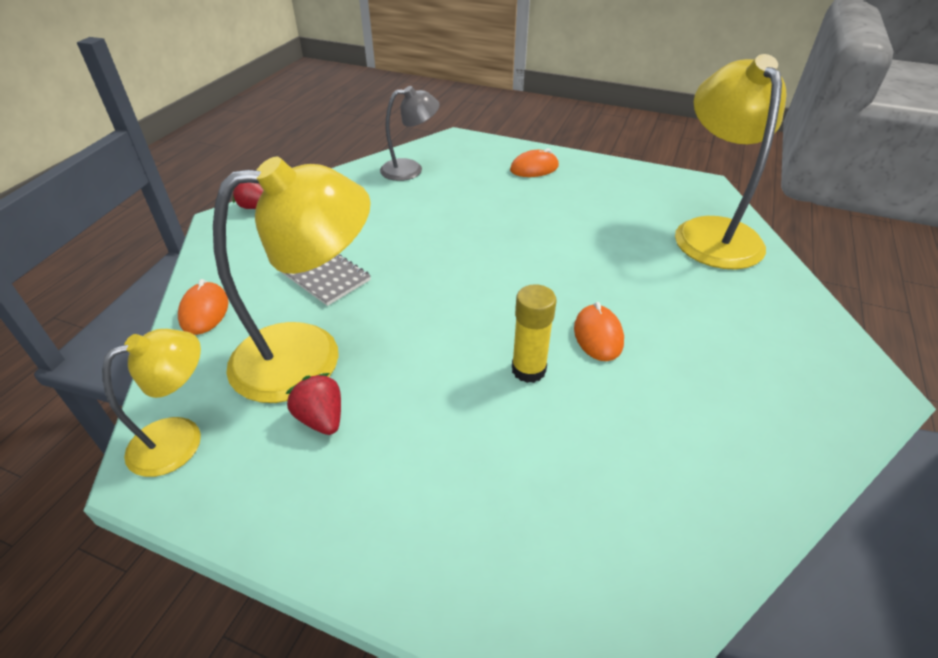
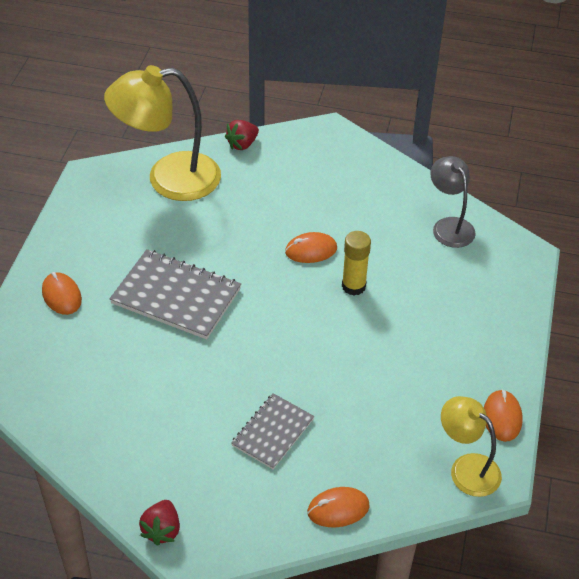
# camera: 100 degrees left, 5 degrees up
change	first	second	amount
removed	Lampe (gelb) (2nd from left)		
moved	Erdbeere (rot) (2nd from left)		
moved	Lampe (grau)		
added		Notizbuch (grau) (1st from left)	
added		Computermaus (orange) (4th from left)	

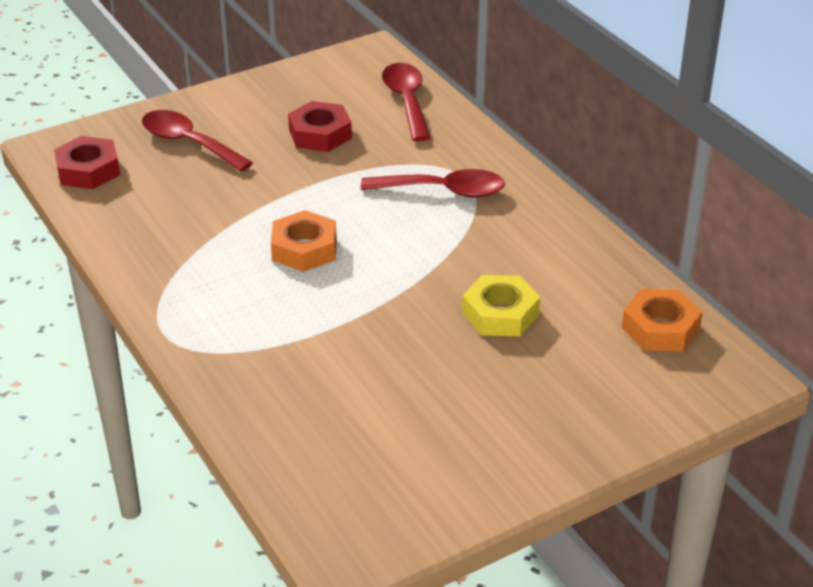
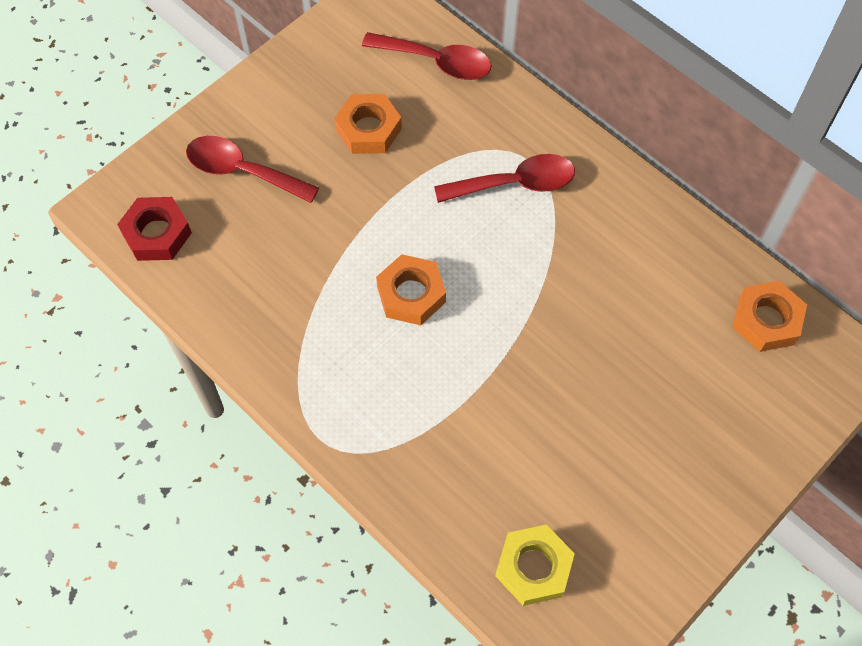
# camera: 15 degrees left, 25 degrees up
change	first	second	amount
recoloured	Sechskantmutter (rot) (2nd from left)	Sechskantmutter (orange) (1st from left)	
turned	Löffel (rot) (2nd from left)		135 degrees clockwise
moved	Sechskantmutter (gelb)		

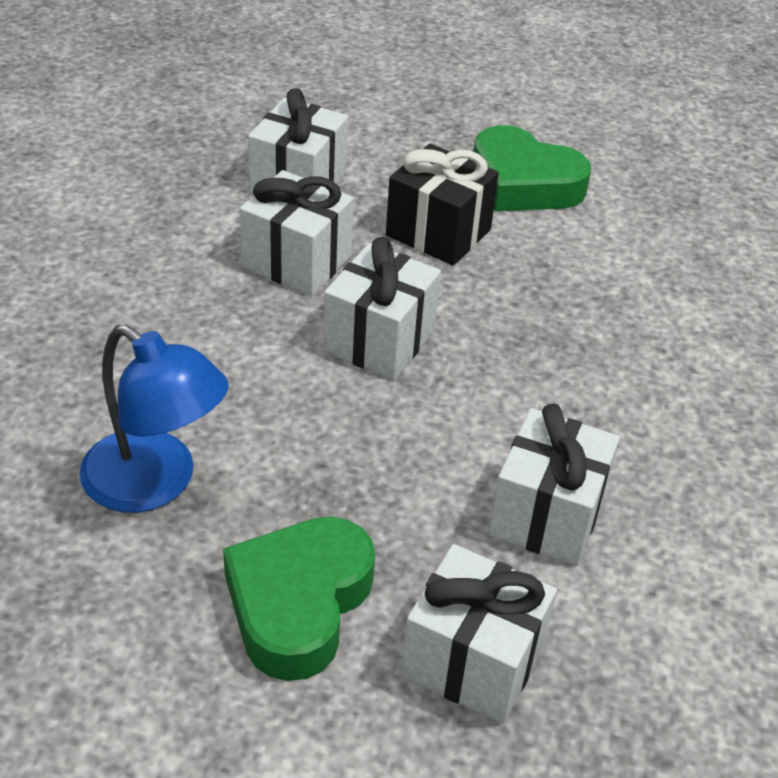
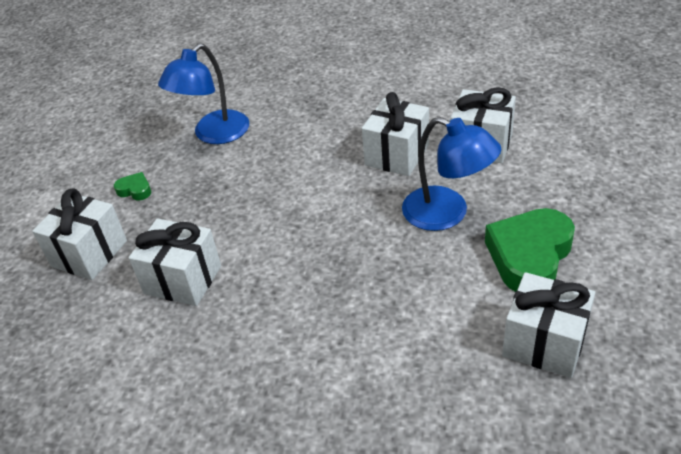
# camera: 95 degrees right, 0 degrees up
change	first	second	amount
resized	Herz (grün) (1st from left)		x0.44
moved	Geschenk (weiß) (3rd from left in the first image)	Geschenk (weiß) (5th from left)	
replaced	Geschenk (schwarz)	Lampe (blau) (2nd from left)	

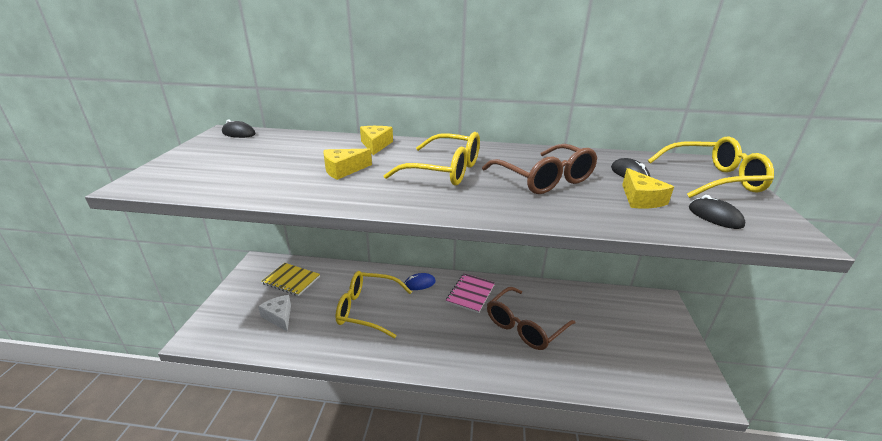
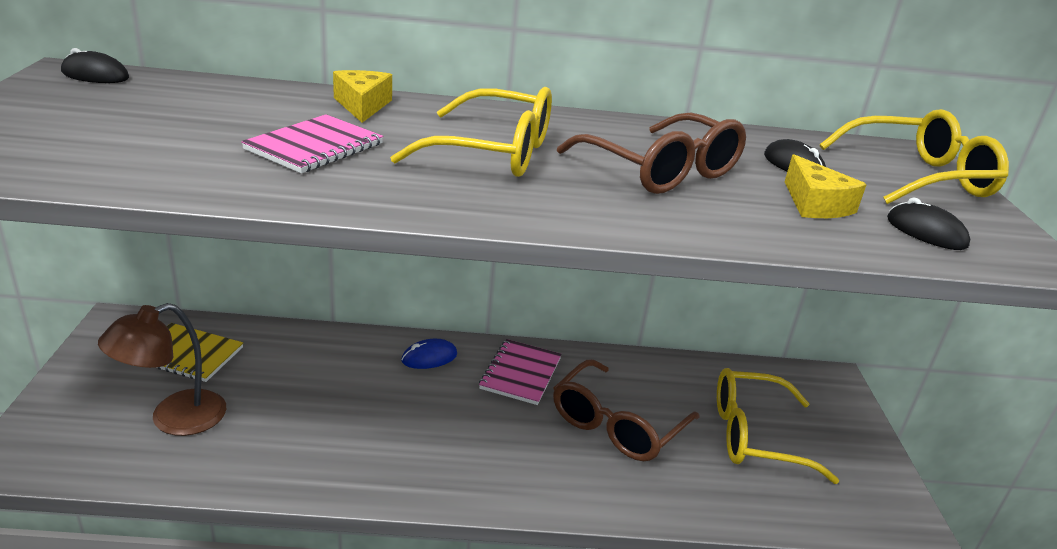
# camera: 10 degrees left, 0 degrees up
change	first	second	amount
replaced	Käse (weiß)	Lampe (braun)	
replaced	Käse (gelb) (1st from left)	Notizbuch (rosa) (1st from left)	
moved	Brille (gelb) (1st from left in the first image)	Brille (gelb) (2nd from left)	

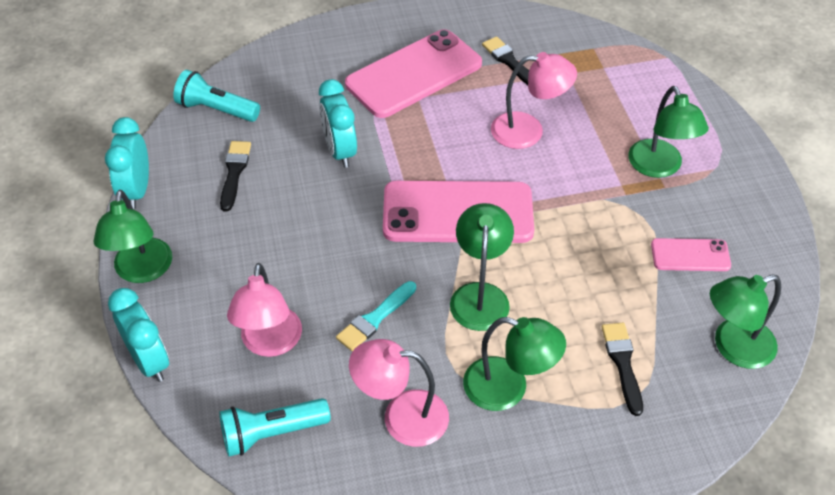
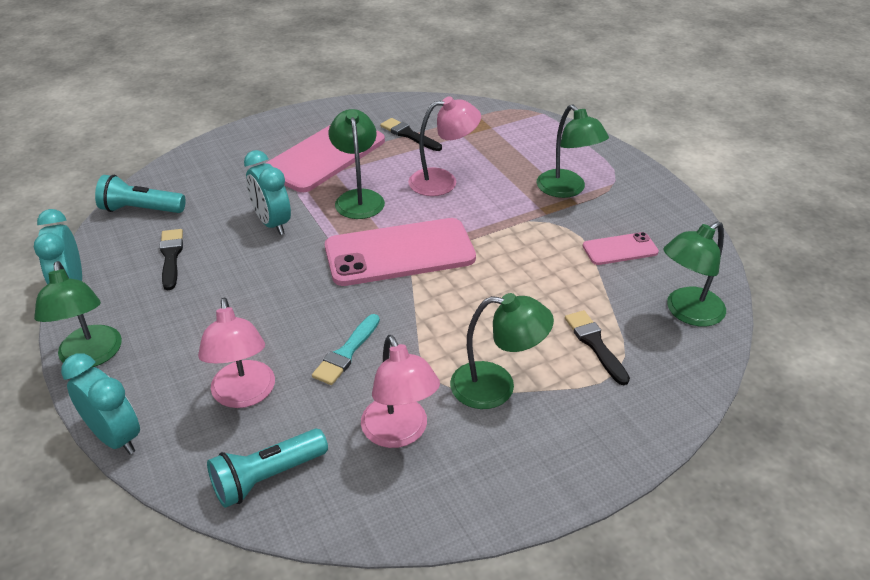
# camera: 15 degrees left, 10 degrees down
change	first	second	amount
turned	Lampe (rosa) (2nd from left)		105 degrees counterclockwise
moved	Lampe (grün) (2nd from left)		

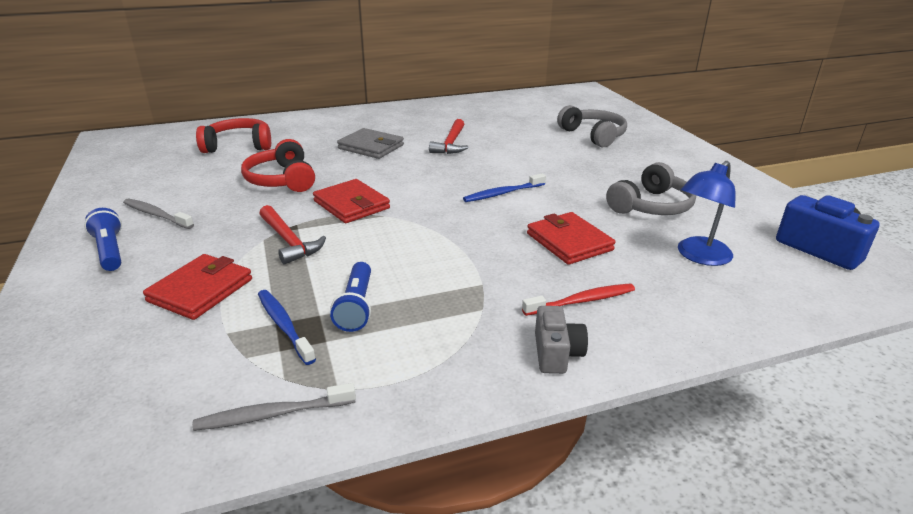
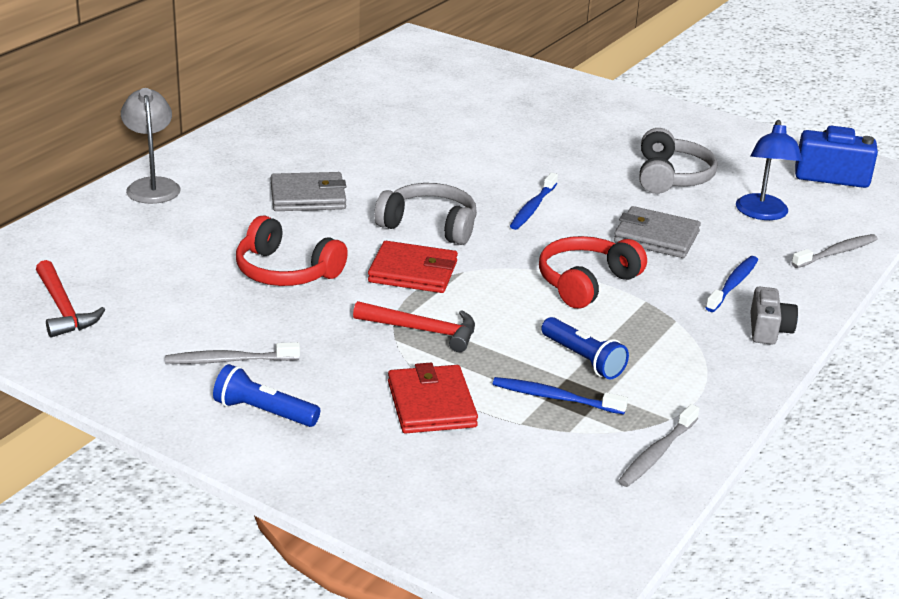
# camera: 40 degrees left, 0 degrees up
change	first	second	amount
moved	Kopfhörer (rot) (1st from left in the first image)	Kopfhörer (rot) (2nd from left)	
moved	Hammer (rot) (2nd from left in the first image)	Hammer (rot) (1st from left)	
recoloured	Zahnbürste (rot)	Zahnbürste (blau) (3rd from left)	
recoloured	Geldbörse (rot) (3rd from left)	Geldbörse (grau) (2nd from left)	
turned	Kamera (grau)		45 degrees clockwise
moved	Kopfhörer (grau) (1st from left)		
added		Lampe (grau)	
added		Zahnbürste (grau) (3rd from left)	

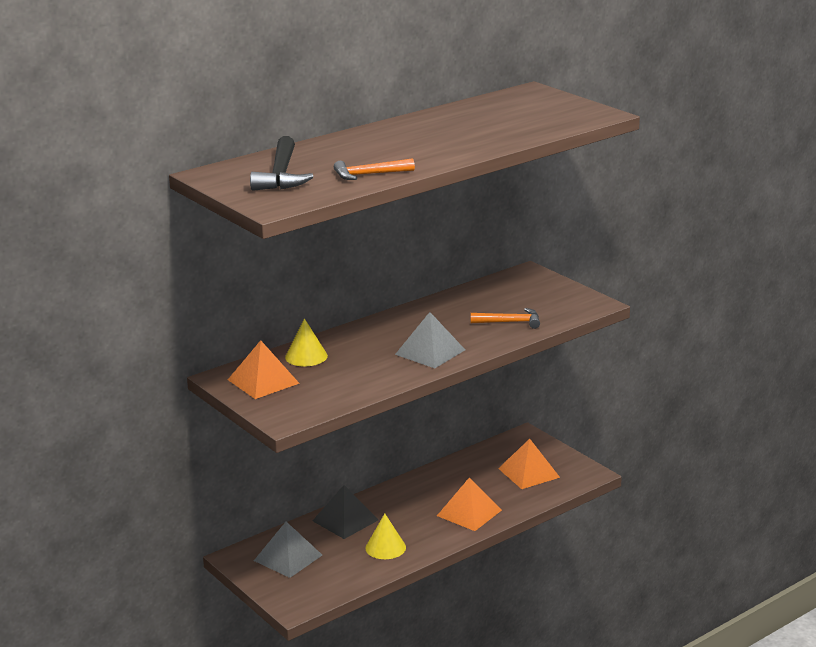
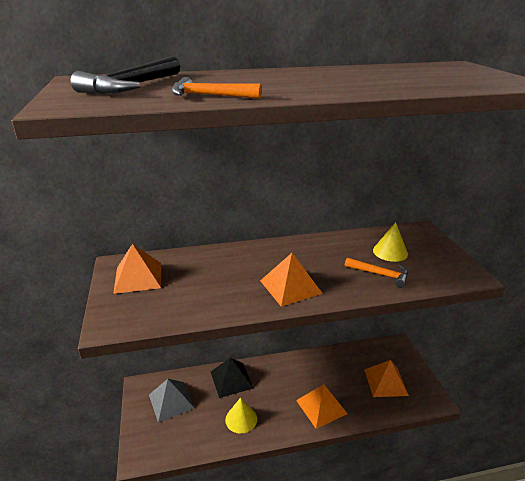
# camera: 25 degrees right, 5 degrees up
change	first	second	amount
moved	Kegel (gelb) (1st from left in the first image)	Kegel (gelb) (2nd from left)	
recoloured	Pyramide (grau) (2nd from left)	Pyramide (orange) (2nd from left)	

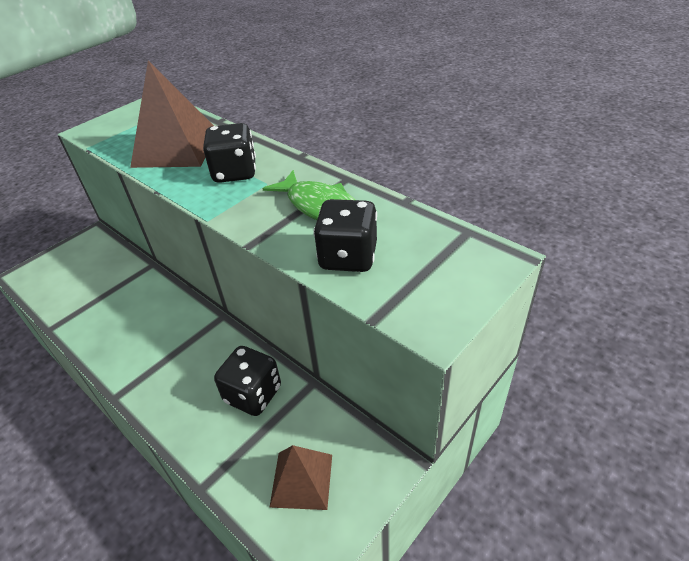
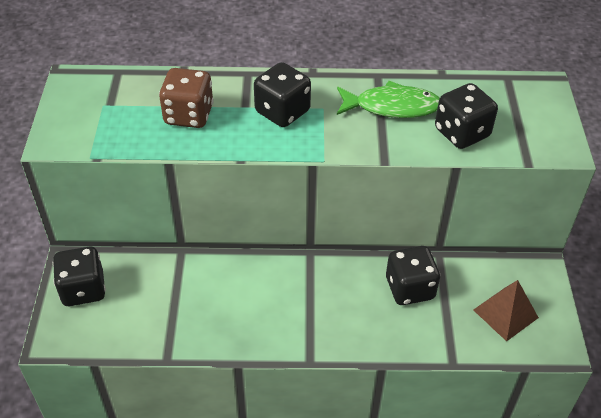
# camera: 45 degrees left, 5 degrees up
change	first	second	amount
replaced	Pyramide (braun) (1st from left)	Spielwürfel (braun)	
added		Spielwürfel (schwarz) (1st from left)	

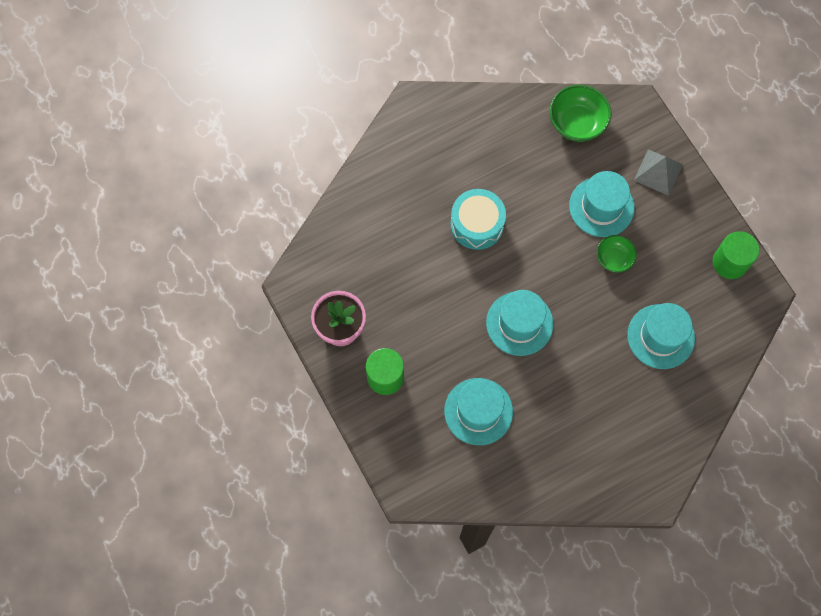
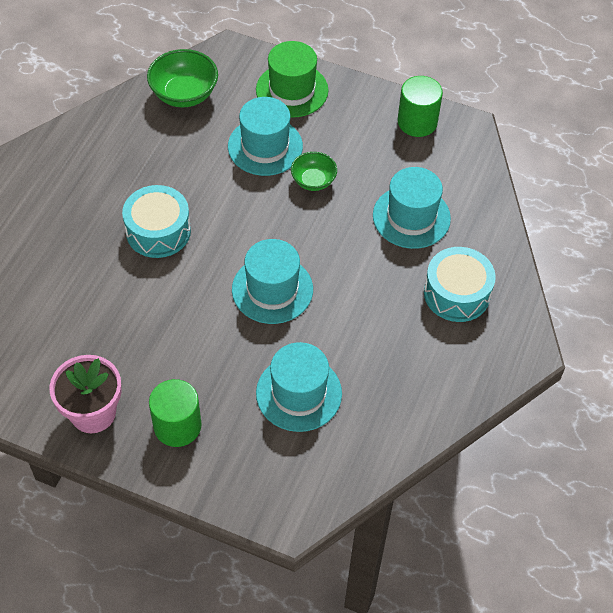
# camera: 40 degrees left, 15 degrees down
change	first	second	amount
replaced	Pyramide (grau)	Hut (grün)	
added		Trommel (türkis) (2nd from left)	

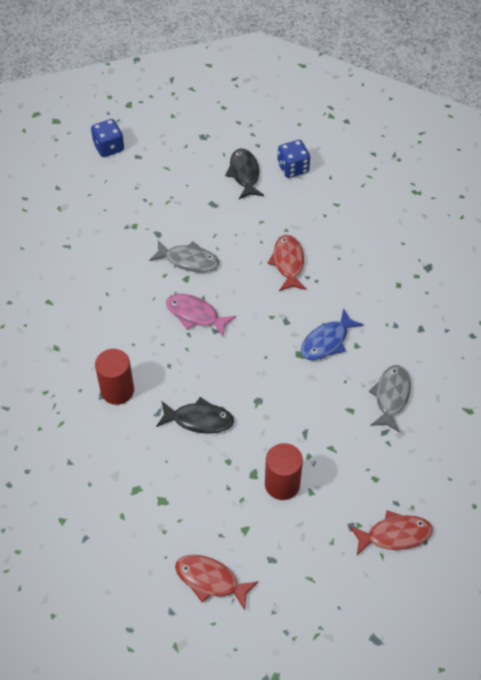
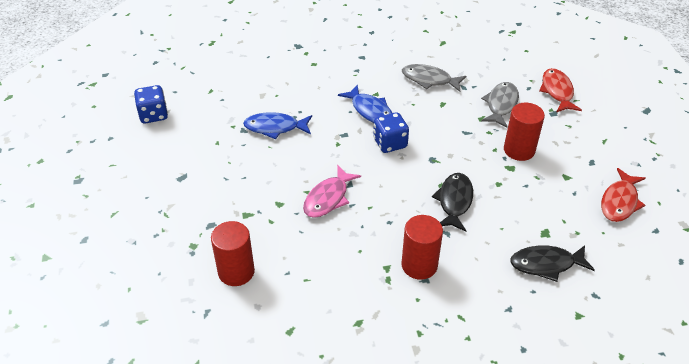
# camera: 85 degrees left, 10 degrees down
change	first	second	amount
moved	Spielwürfel (blau) (1st from left in the first image)	Spielwürfel (blau) (2nd from left)	
moved	Fisch (grau) (1st from left in the first image)	Fisch (grau) (2nd from left)	
moved	Fisch (schwarz) (2nd from left)		
recoloured	Fisch (rot) (2nd from left)	Fisch (blau) (1st from left)	
added		Vollzylinder (rot) (1st from left)	

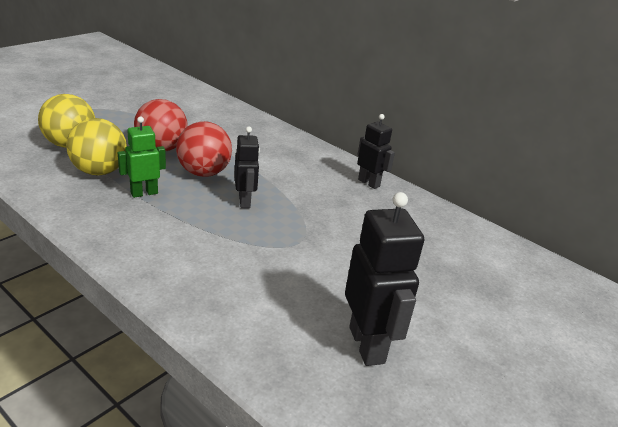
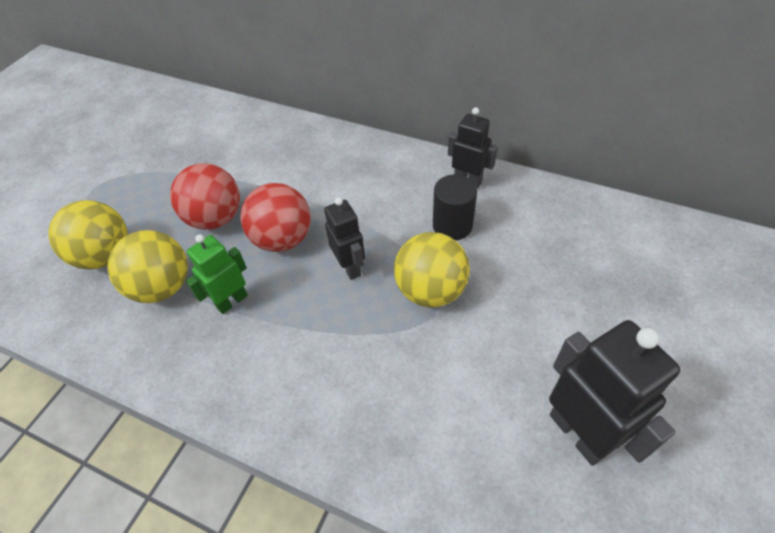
# camera: 10 degrees left, 20 degrees up
change	first	second	amount
added		Ball (gelb) (3rd from left)	
added		Vollzylinder (schwarz)	

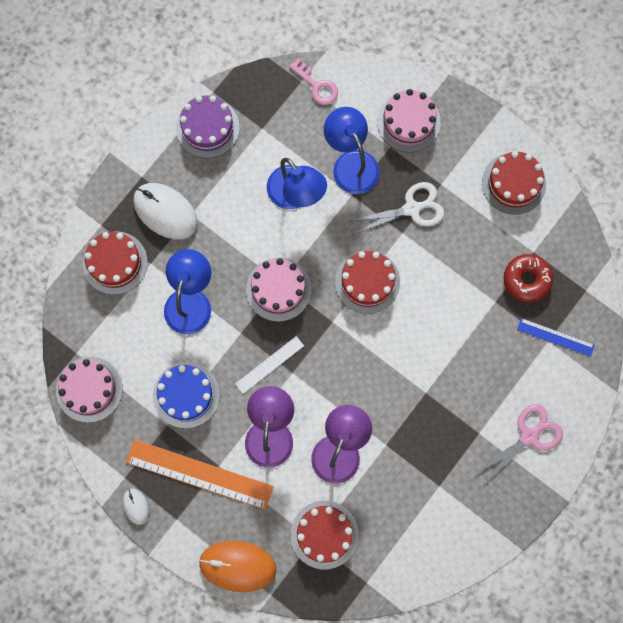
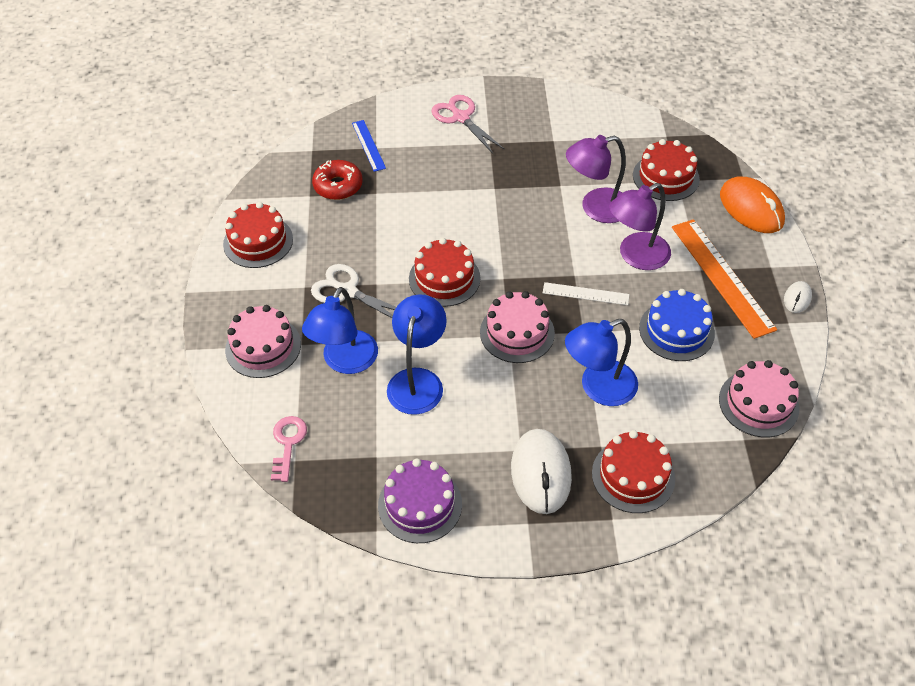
# camera: 130 degrees left, 25 degrees down
change	first	second	amount
turned	Schere (rosa)		45 degrees clockwise

